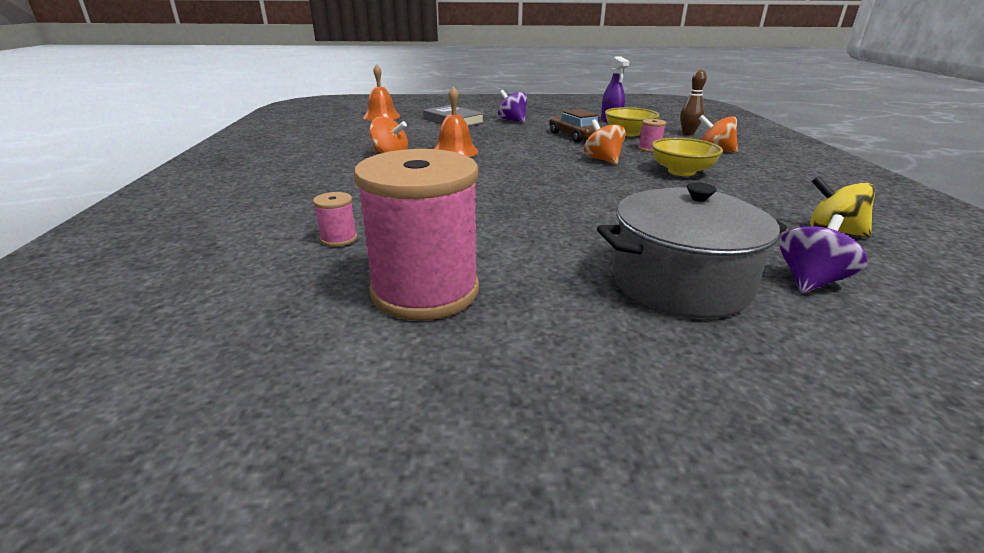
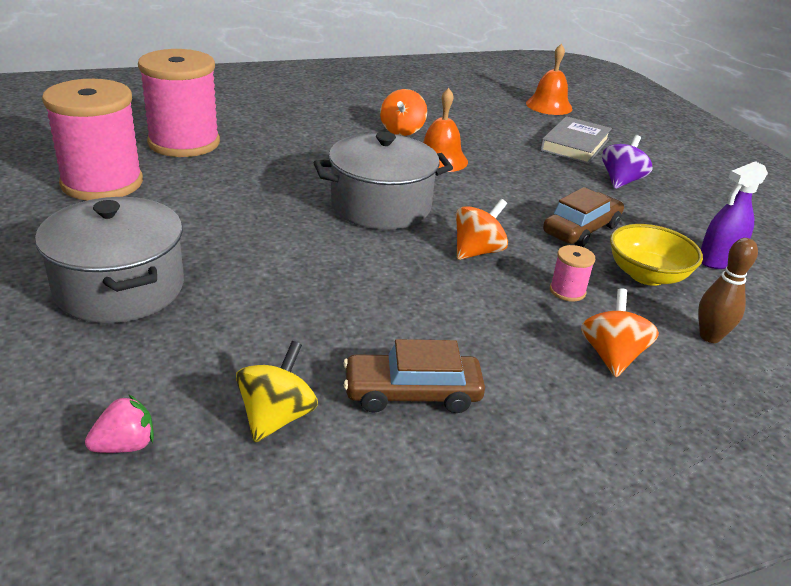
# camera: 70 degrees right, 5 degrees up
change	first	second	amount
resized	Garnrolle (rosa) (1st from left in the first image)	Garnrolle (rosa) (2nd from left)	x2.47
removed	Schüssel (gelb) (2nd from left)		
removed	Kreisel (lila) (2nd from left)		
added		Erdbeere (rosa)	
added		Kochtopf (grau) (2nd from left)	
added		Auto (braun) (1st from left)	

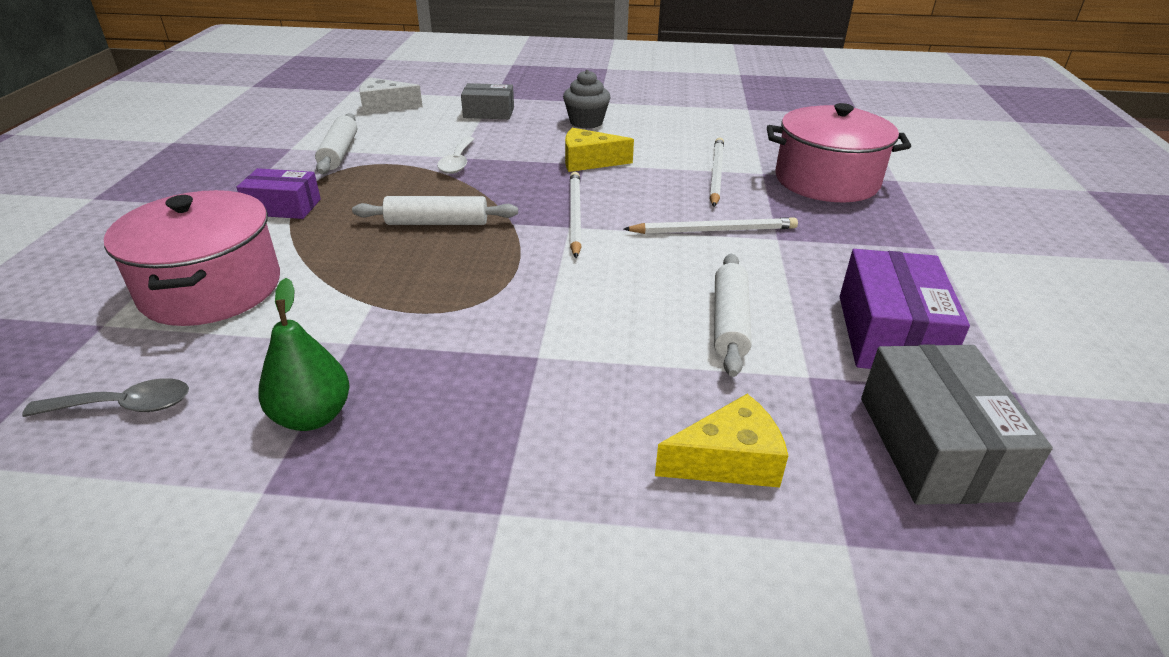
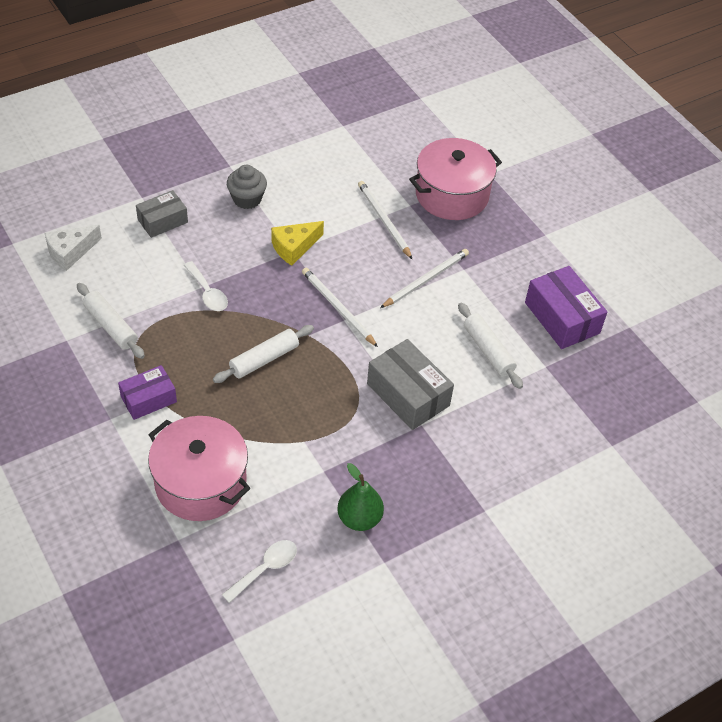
# camera: 40 degrees left, 15 degrees up
change	first	second	amount
recoloured	Löffel (grau)	Löffel (weiß) (2nd from left)	
removed	Käse (gelb) (2nd from left)		
moved	Schachtel (grau) (2nd from left)		

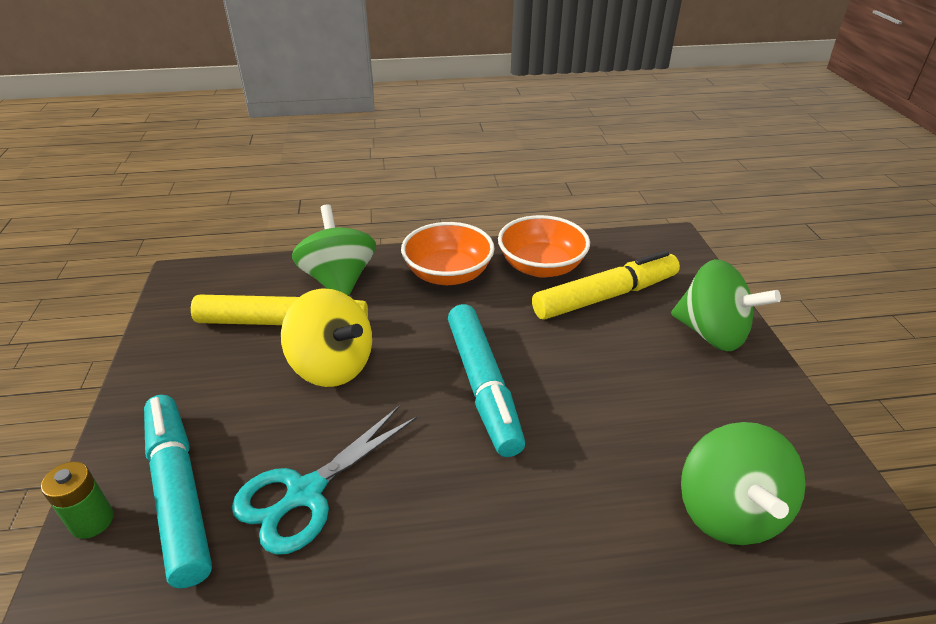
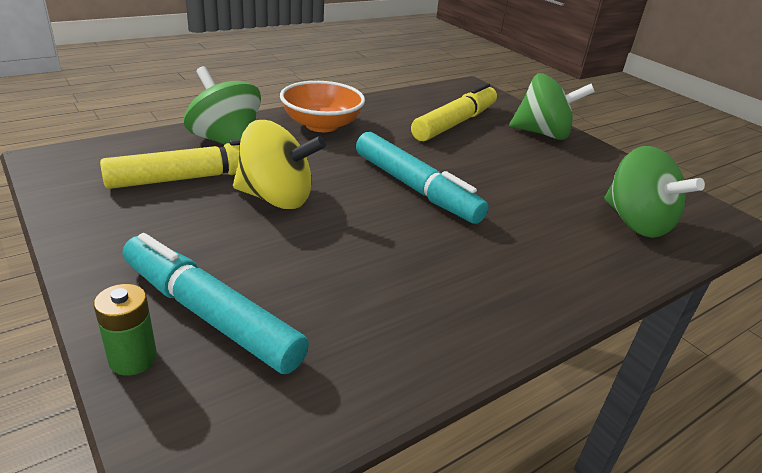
# camera: 30 degrees left, 5 degrees down
change	first	second	amount
removed	Schere (türkis)		
removed	Schüssel (orange) (2nd from left)		

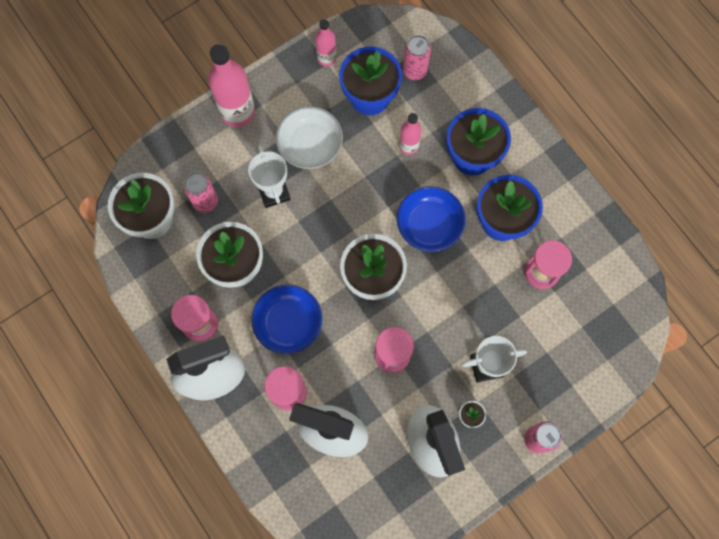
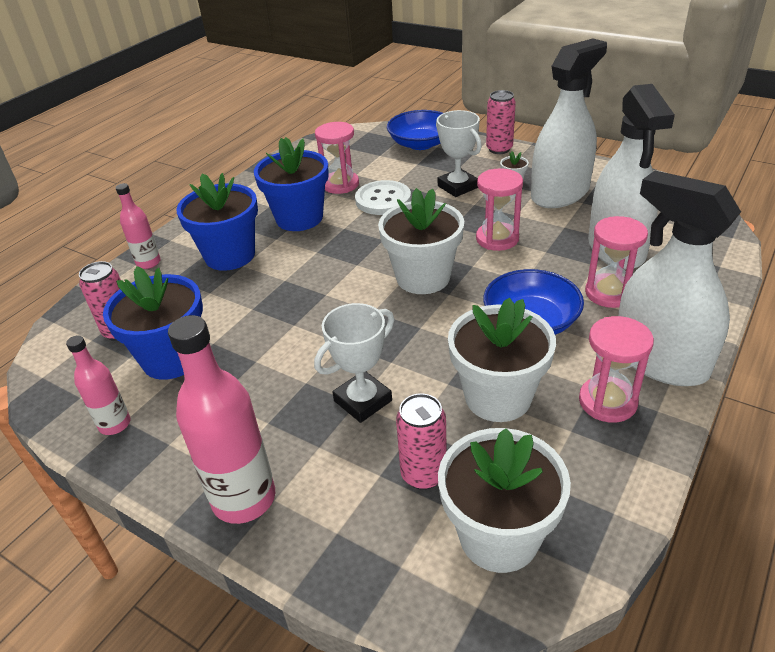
# camera: 110 degrees left, 35 degrees down
change	first	second	amount
removed	Schüssel (weiß)		
moved	Schüssel (blau) (2nd from left in the first image)	Schüssel (blau) (1st from left)	
moved	Flasche (rosa) (3rd from left in the first image)	Flasche (rosa) (2nd from left)	
added		Knopf (weiß)	

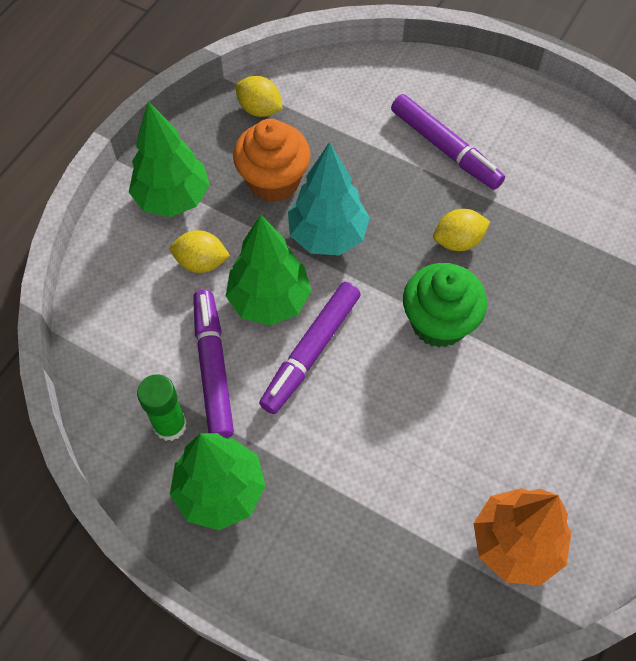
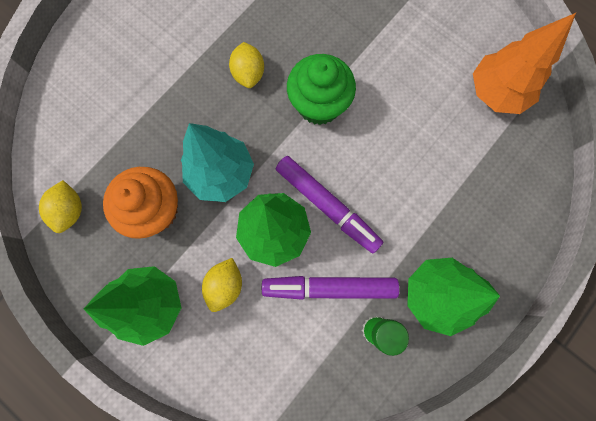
# camera: 80 degrees left, 15 degrees up
change	first	second	amount
turned	Zitrone (gelb) (2nd from left in the first image)	Zitrone (gelb) (1st from left)	45 degrees counterclockwise
removed	Filzstift (lila) (3rd from left)		

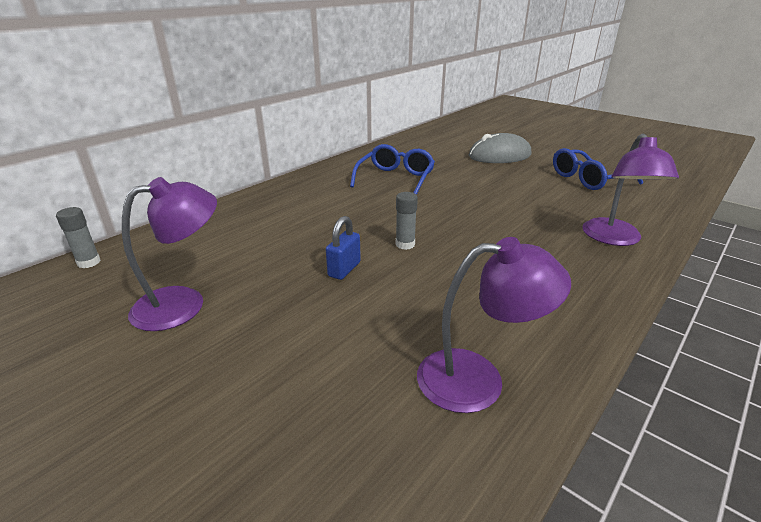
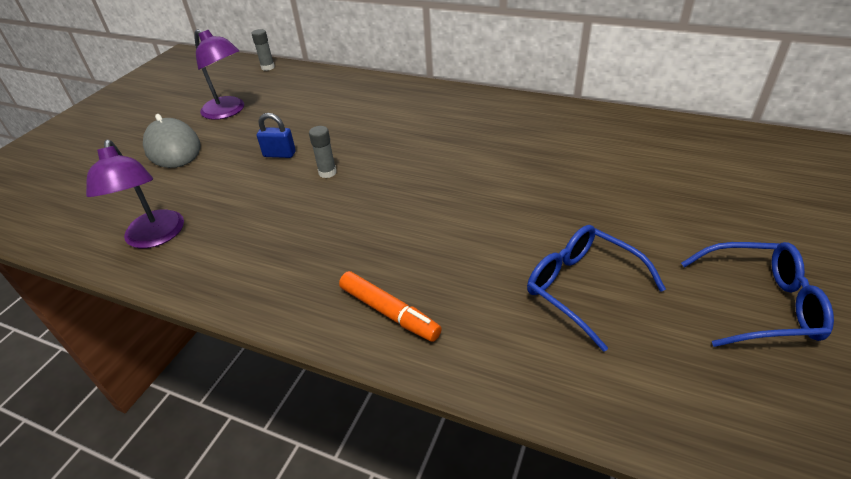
# camera: 75 degrees right, 10 degrees up
change	first	second	amount
moved	Brille (blau) (1st from left in the first image)	Brille (blau) (2nd from left)	
moved	Computermaus (grau)		
replaced	Lampe (lila) (3rd from left)	Filzstift (orange)	

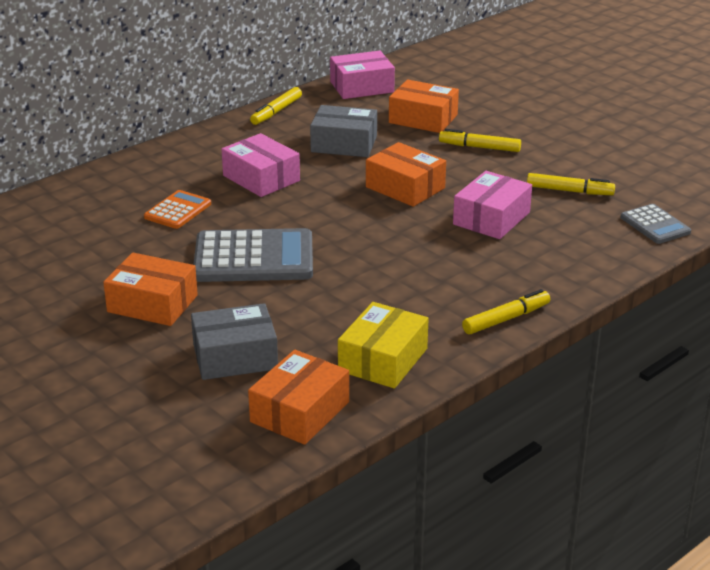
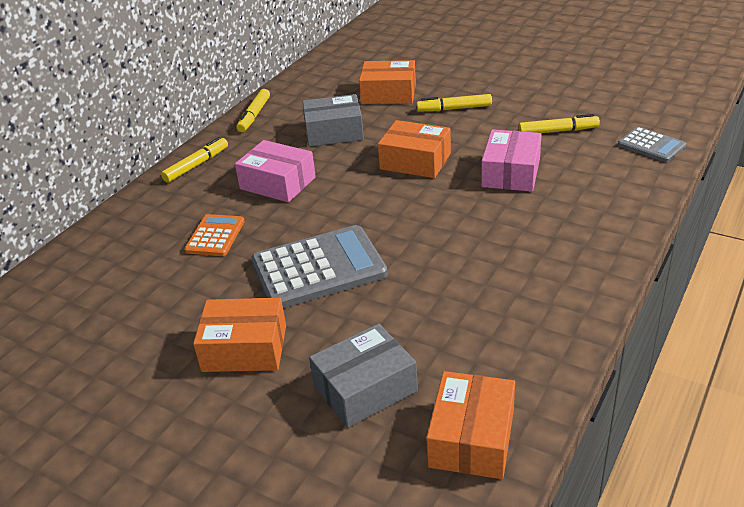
# camera: 15 degrees left, 5 degrees up
change	first	second	amount
removed	Schachtel (rosa) (2nd from left)		
removed	Schachtel (gelb)		
moved	Filzstift (gelb) (3rd from left in the first image)	Filzstift (gelb) (1st from left)	

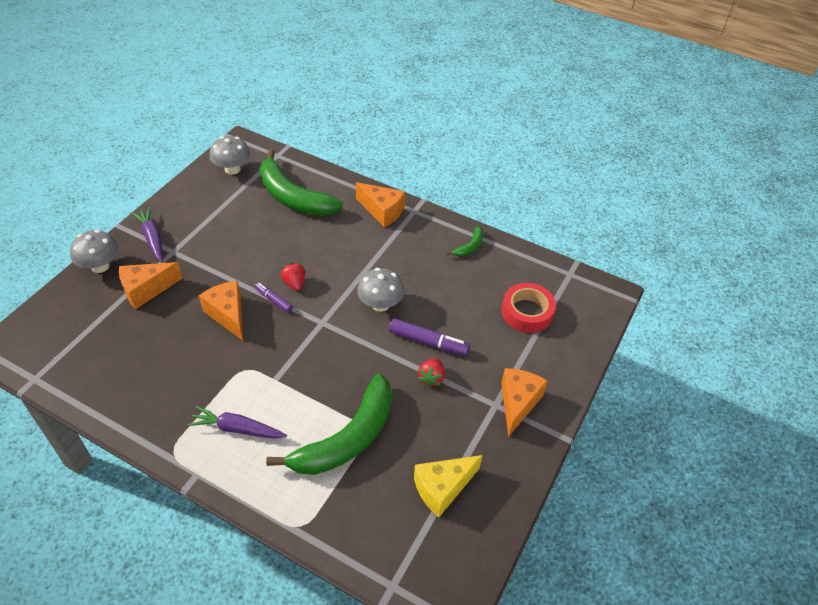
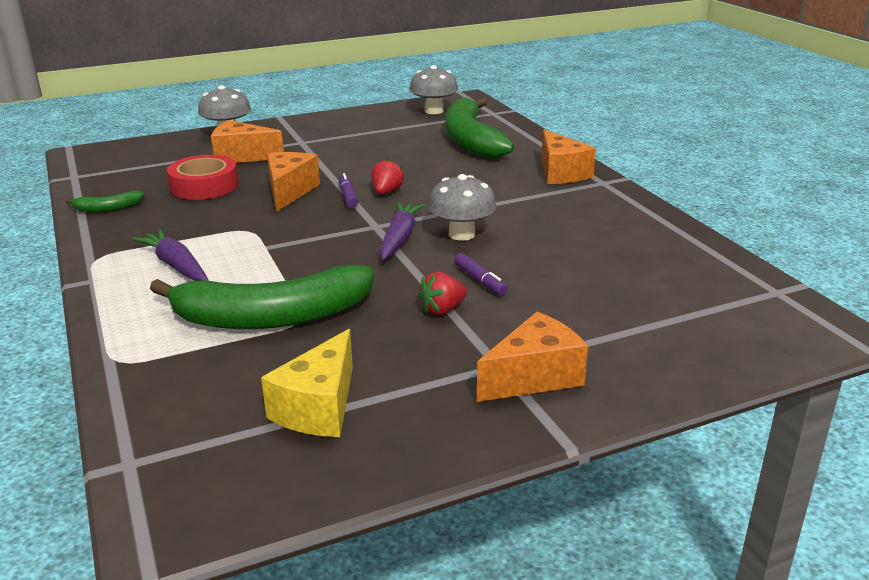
# camera: 40 degrees right, 20 degrees down
change	first	second	amount
moved	Karotte (lila) (1st from left in the first image)	Karotte (lila) (2nd from left)	
resized	Filzstift (lila) (2nd from left)		x0.61
turned	Käse (gelb)		75 degrees counterclockwise
moved	Banane (grün) (3rd from left in the first image)	Banane (grün) (1st from left)	
moved	Klebeband (rot)		

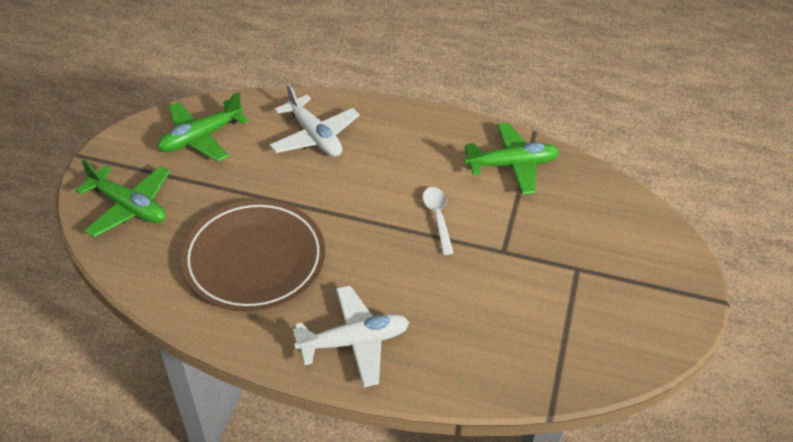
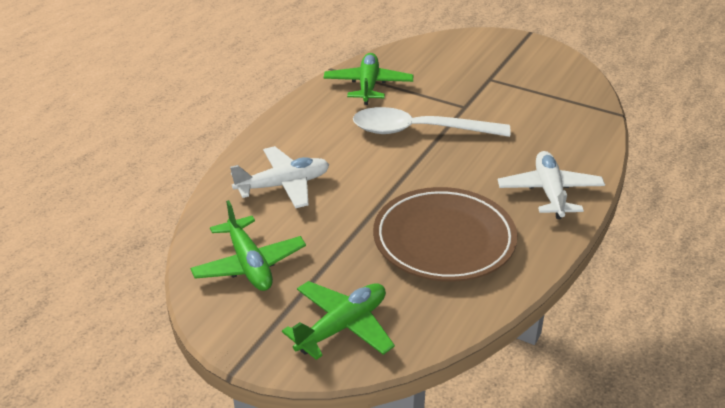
# camera: 75 degrees left, 10 degrees down
change	first	second	amount
resized	Löffel (weiß)		x2.02

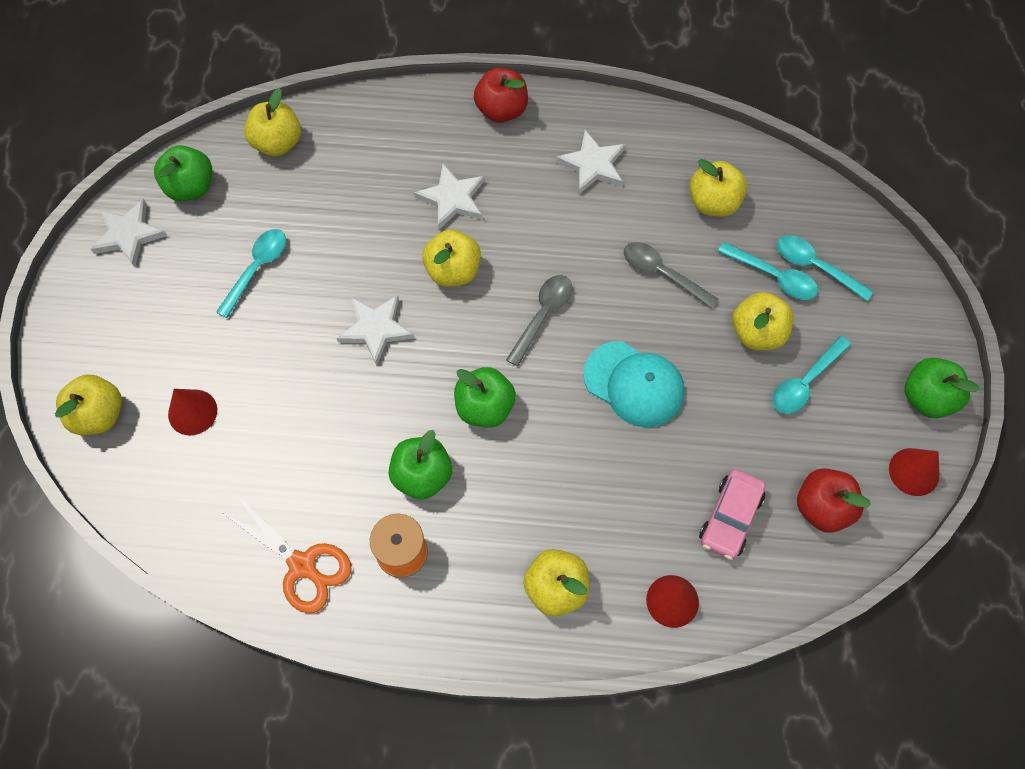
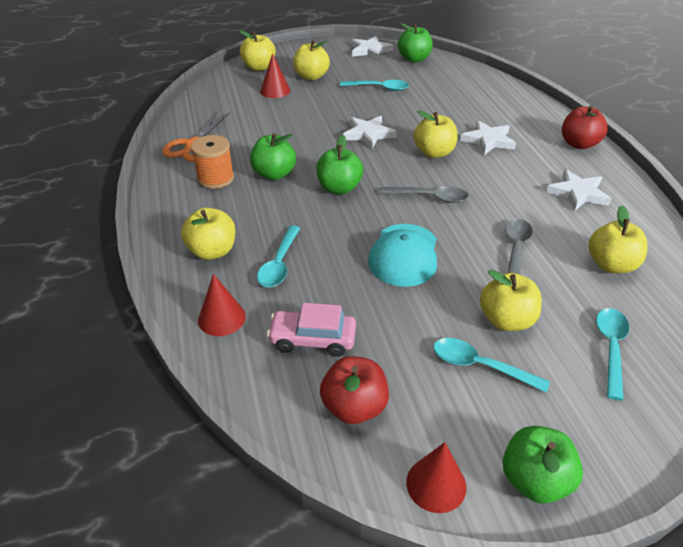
# camera: 70 degrees right, 25 degrees down
change	first	second	amount
moved	Apfel (gelb) (2nd from left in the first image)	Apfel (gelb) (3rd from left)	
moved	Löffel (türkis) (2nd from left in the first image)	Löffel (türkis) (1st from left)	

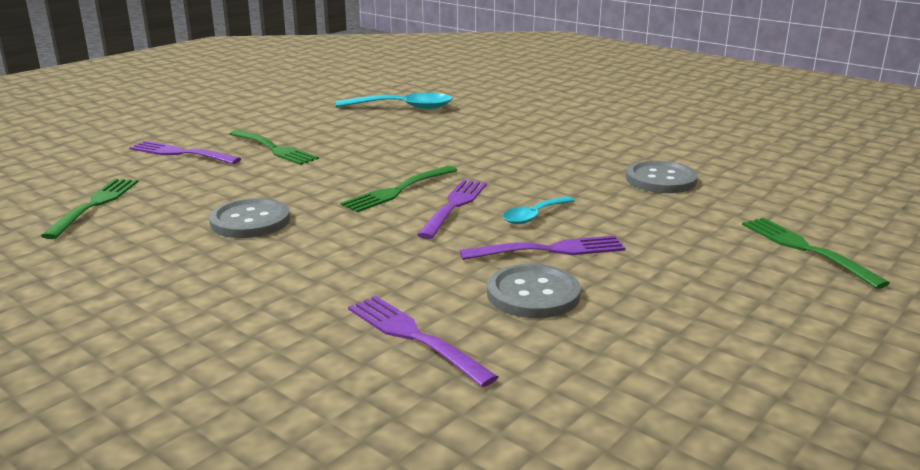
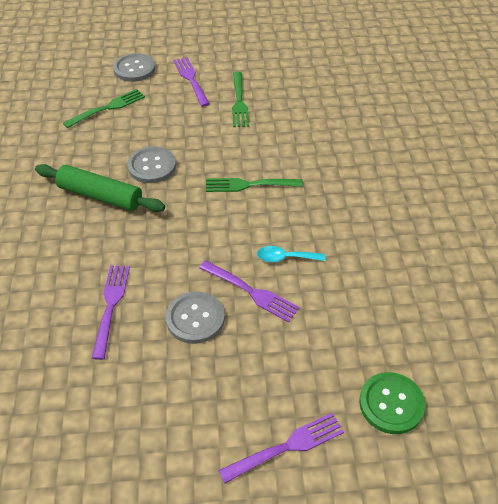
# camera: 45 degrees right, 25 degrees up
change	first	second	amount
removed	Löffel (türkis) (1st from left)		
moved	Gabel (lila) (3rd from left in the first image)	Gabel (lila) (4th from left)	
moved	Knopf (grau) (3rd from left in the first image)	Knopf (grau) (1st from left)	
replaced	Gabel (grün) (4th from left)	Knopf (grün)	
added		Nudelholz (grün)	

